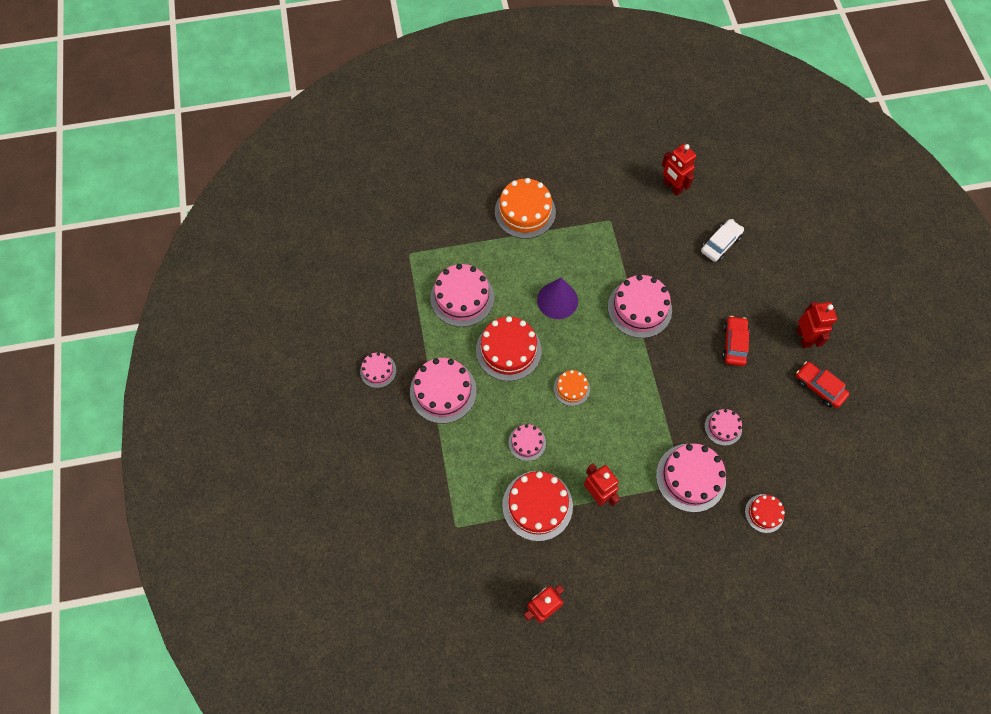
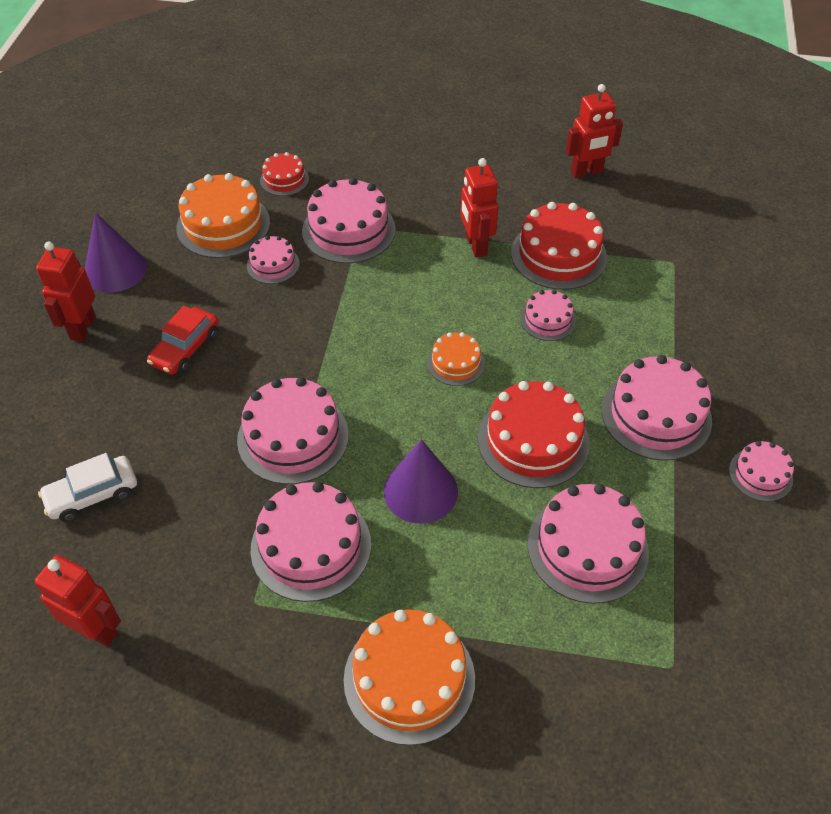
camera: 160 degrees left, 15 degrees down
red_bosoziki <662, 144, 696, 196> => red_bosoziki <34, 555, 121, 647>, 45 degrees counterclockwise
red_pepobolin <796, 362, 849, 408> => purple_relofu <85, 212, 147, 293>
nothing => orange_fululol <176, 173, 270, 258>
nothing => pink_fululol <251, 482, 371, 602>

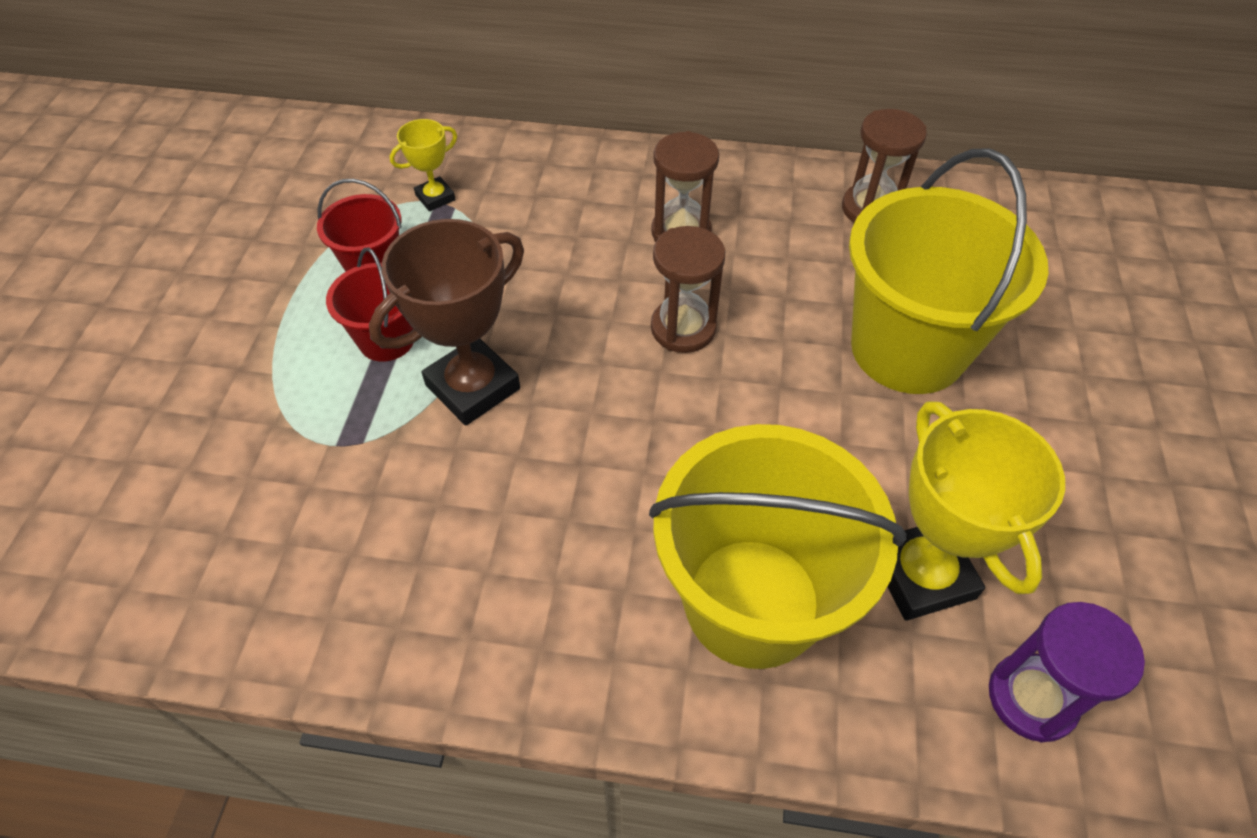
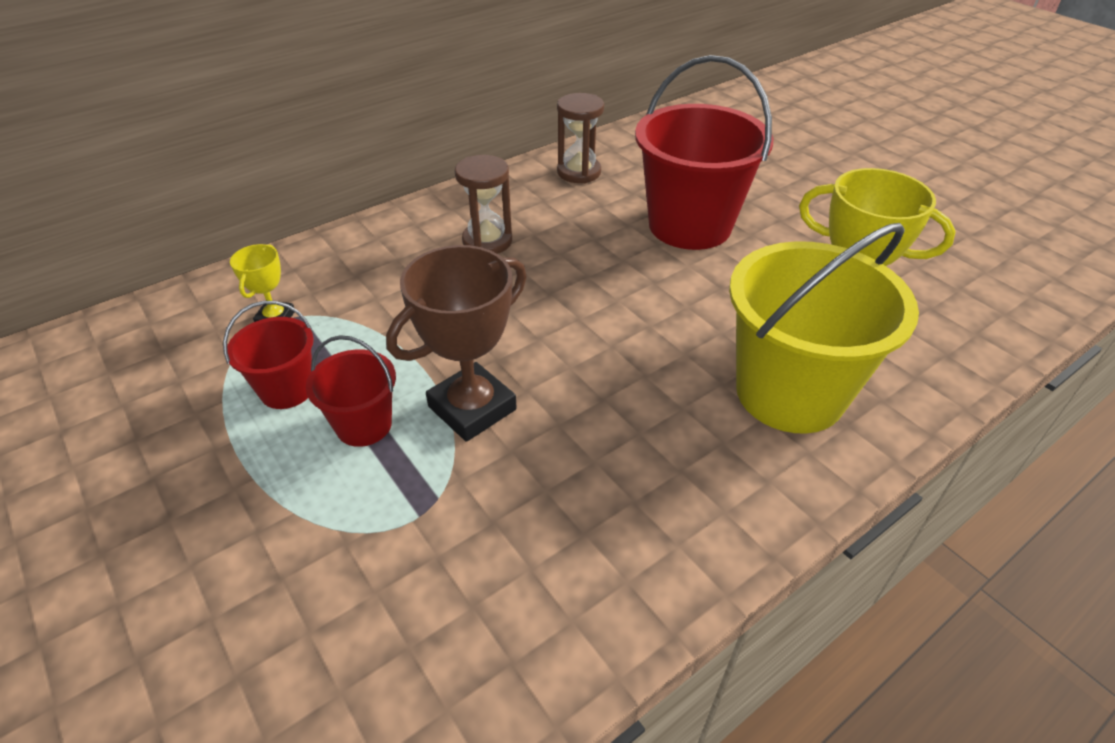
camera: 45 degrees left, 10 degrees down
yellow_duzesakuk <849, 148, 1049, 394> => red_duzesakuk <635, 55, 774, 250>
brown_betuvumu <369, 219, 524, 426> => brown_betuvumu <386, 245, 527, 442>, 45 degrees clockwise
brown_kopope <651, 226, 726, 353> => nothing
purple_kopope <989, 602, 1145, 743> => nothing

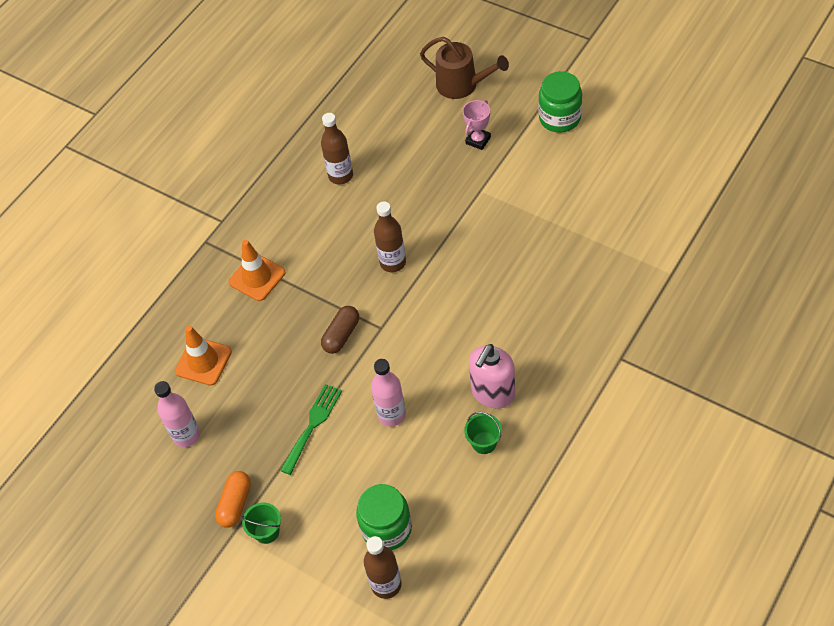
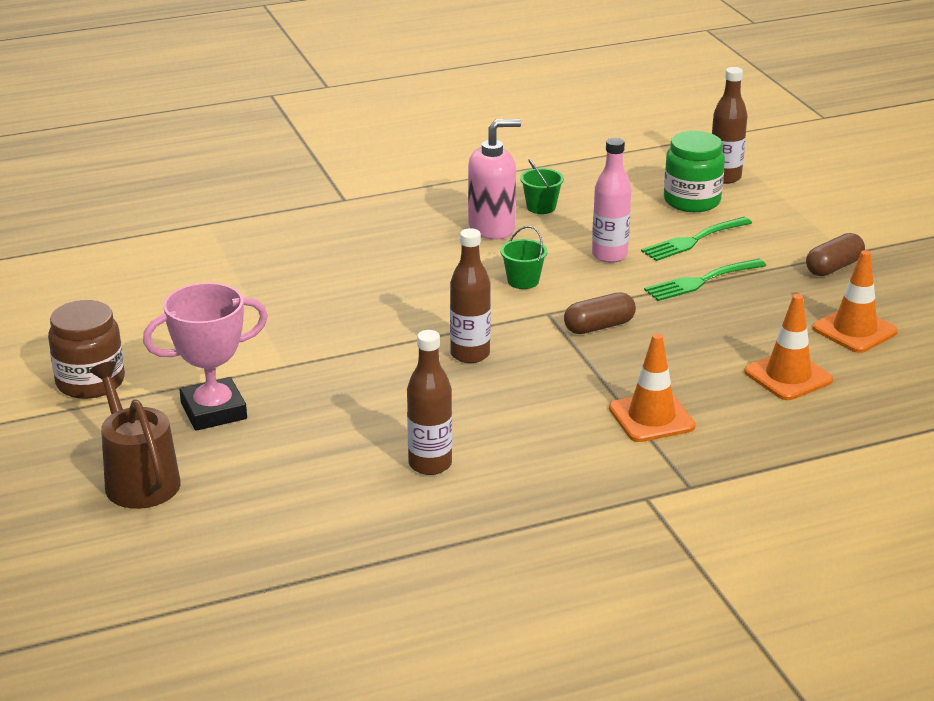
camera: 150 degrees left, 25 degrees down
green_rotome <539, 71, 582, 133> => brown_rotome <48, 300, 125, 399>
pink_betuvumu <463, 100, 491, 150> => pink_betuvumu <143, 283, 268, 431>, x1.71
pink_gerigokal <154, 381, 200, 447> => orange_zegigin <812, 250, 898, 353>
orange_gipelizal <215, 471, 251, 528> => brown_gipelizal <806, 233, 865, 276>
green_duzesakuk <242, 503, 281, 544> => green_duzesakuk <500, 226, 548, 289>, move
nothing => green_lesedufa <641, 217, 752, 261>

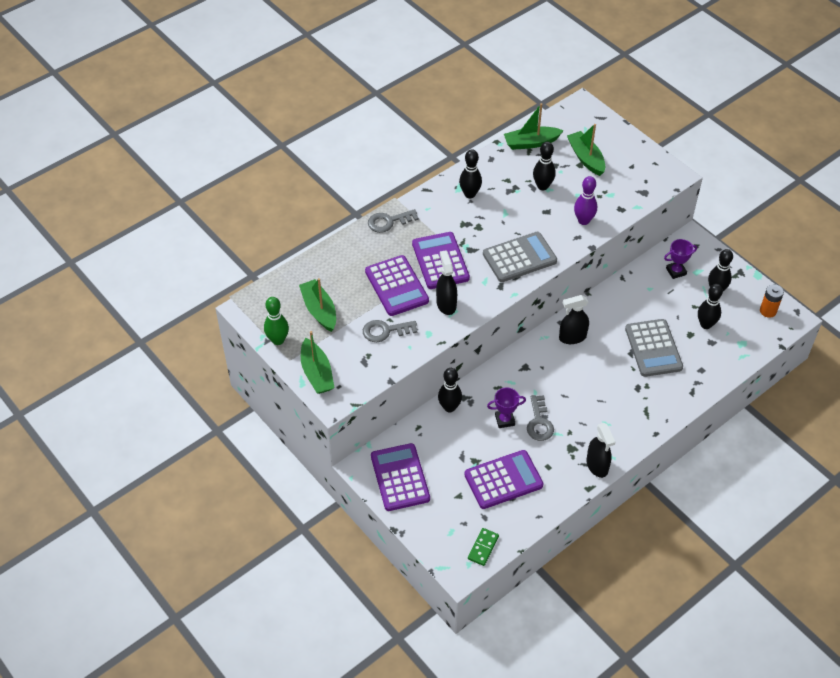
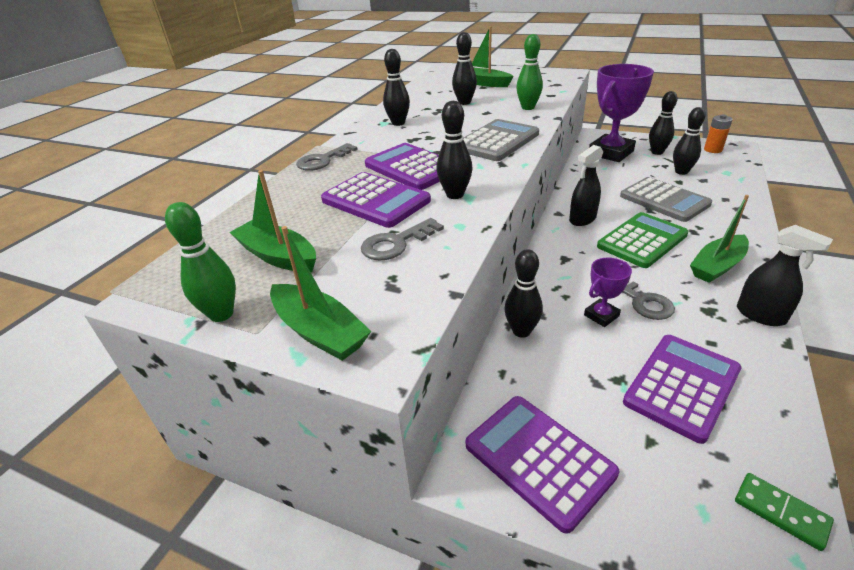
camera: 25 degrees left, 15 degrees down
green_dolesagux <504, 103, 564, 150> => green_dolesagux <690, 195, 749, 283>, move
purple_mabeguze <574, 176, 597, 225> => green_mabeguze <516, 34, 543, 110>
purple_betuvumu <664, 239, 697, 279> => purple_betuvumu <589, 64, 654, 162>, x2.14
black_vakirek <436, 250, 457, 315> => black_mabeguze <436, 101, 472, 199>
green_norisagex <468, 528, 499, 566> => green_norisagex <735, 473, 834, 551>, 45 degrees counterclockwise
nothing => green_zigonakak <597, 212, 688, 268>

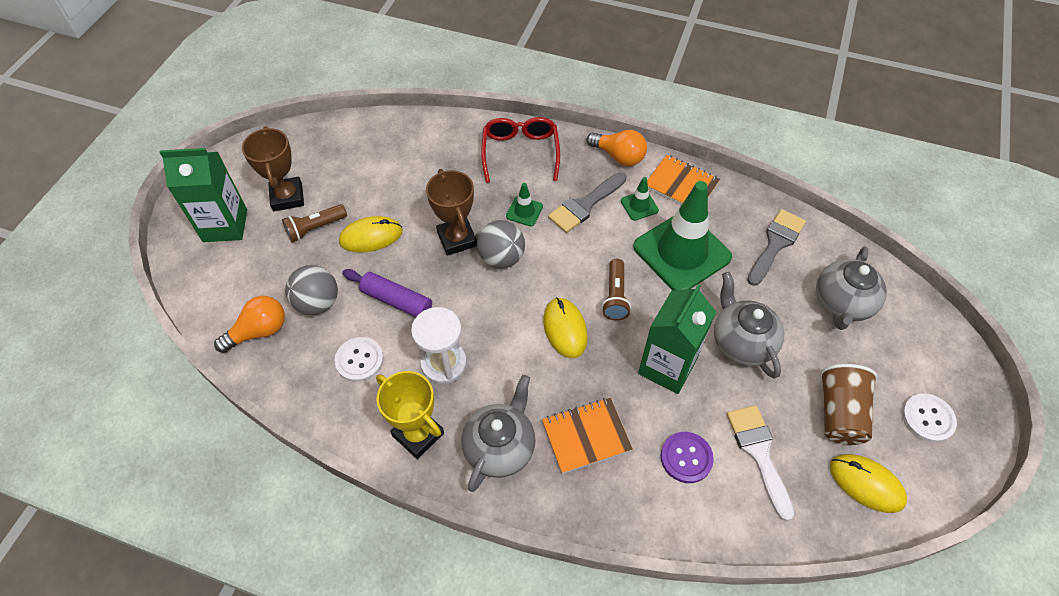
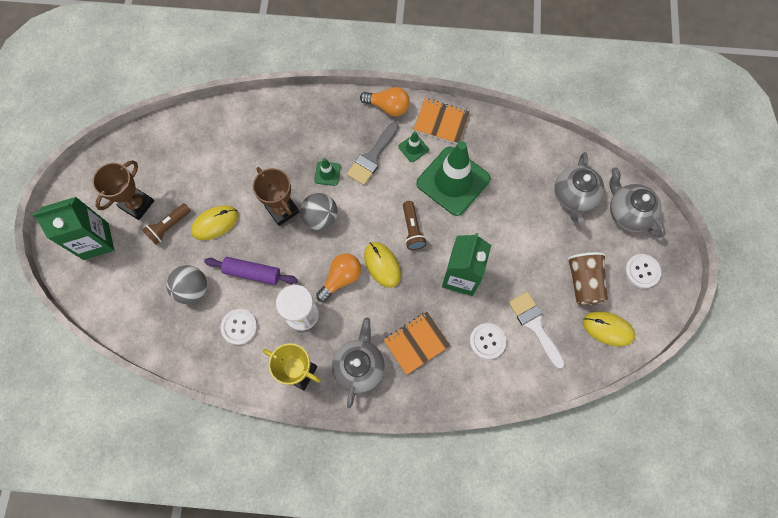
camera: 15 degrees left, 15 degrees up
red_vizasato <481, 117, 560, 183> => nothing
brown_betuvumu <242, 126, 304, 211> => brown_betuvumu <92, 160, 154, 220>, 60 degrees clockwise
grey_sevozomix <747, 209, 806, 286> => nothing
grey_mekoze <714, 272, 784, 379> => grey_mekoze <609, 167, 665, 238>, move
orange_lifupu <214, 296, 285, 353> => orange_lifupu <316, 253, 361, 302>, move
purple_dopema <661, 432, 714, 483> => white_dopema <470, 323, 506, 360>

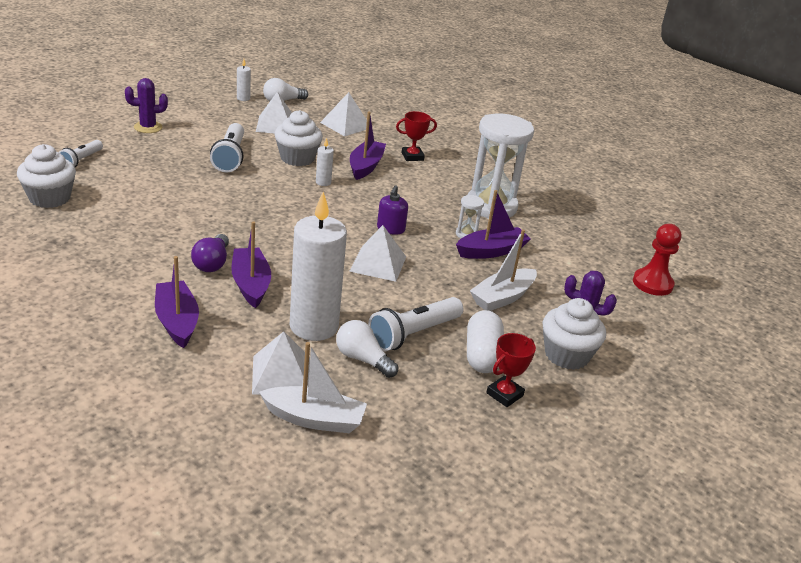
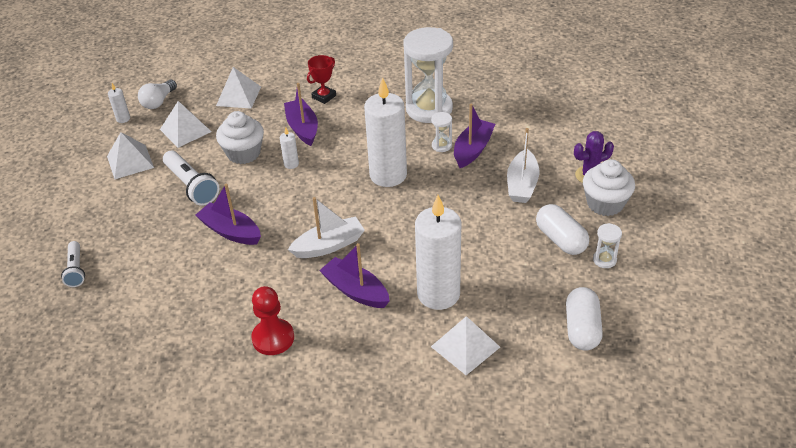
camera: 30 degrees left, 10 degrees up
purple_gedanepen <125, 78, 168, 133> => nothing
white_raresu <17, 144, 76, 208> => nothing
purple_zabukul <377, 185, 408, 235> => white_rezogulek <364, 78, 407, 187>
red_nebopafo <633, 224, 681, 296> => red_nebopafo <251, 286, 294, 355>, move
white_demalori <349, 225, 406, 282> => white_demalori <107, 132, 154, 180>, move
purple_lifupu <191, 234, 229, 272> => nothing
purple_dolesagux <155, 256, 199, 348> => purple_dolesagux <195, 184, 261, 245>, move
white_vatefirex <368, 297, 463, 351> => nothing
white_lifupu <336, 320, 398, 378> => nothing
red_betuvumu <486, 333, 536, 407> => white_kopope <593, 223, 622, 268>
white_dolesagux <259, 342, 367, 433> => white_dolesagux <288, 197, 365, 258>, move
nothing => white_gipelizal <566, 287, 603, 351>

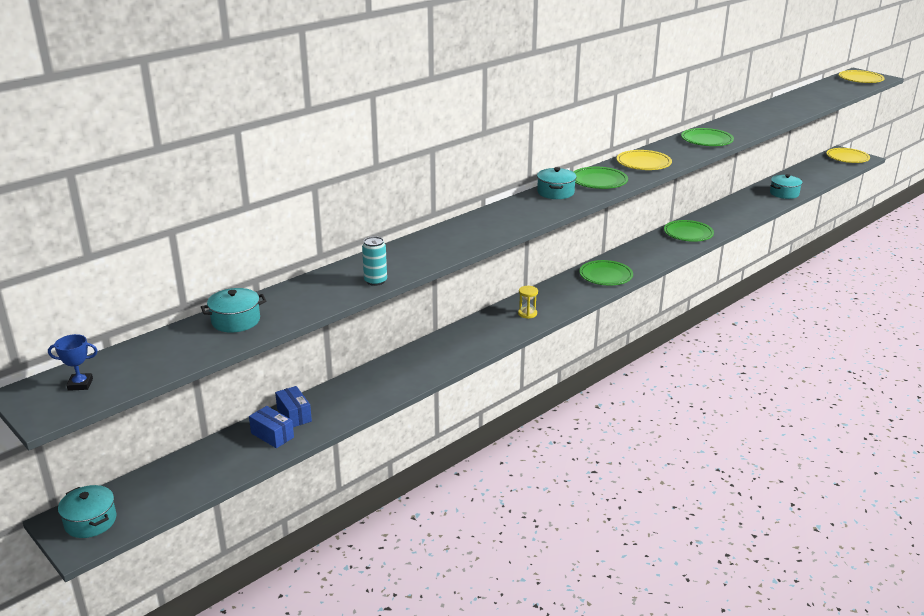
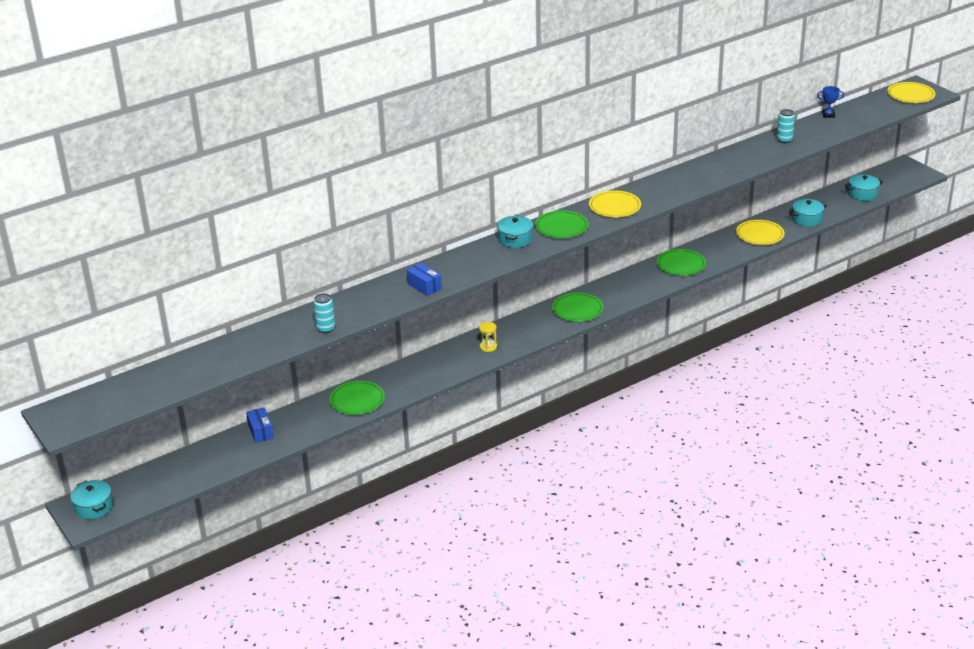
camera: 10 degrees right, 5 degrees up
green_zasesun <681, 128, 734, 146> => green_zasesun <330, 381, 385, 415>, move
yellow_zasesun <826, 148, 870, 163> => yellow_zasesun <736, 220, 785, 245>, move
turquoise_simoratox <201, 288, 266, 333> => turquoise_simoratox <845, 174, 883, 201>, move
blue_betuvumu <48, 334, 98, 391> => blue_betuvumu <817, 86, 844, 118>, move
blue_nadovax <249, 406, 294, 448> => blue_nadovax <407, 263, 442, 296>, move
nothing => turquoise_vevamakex <777, 109, 795, 143>

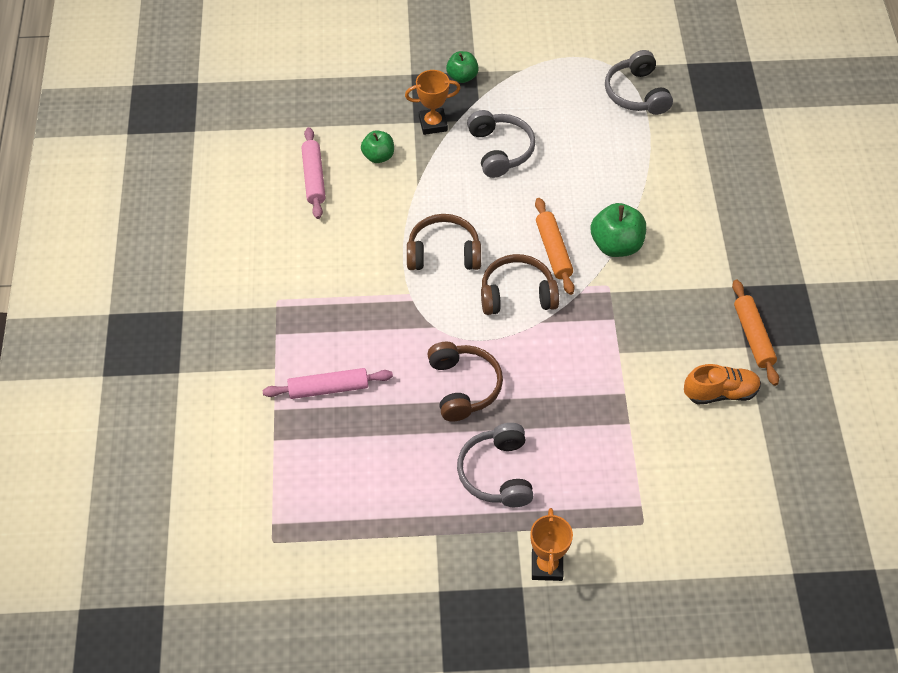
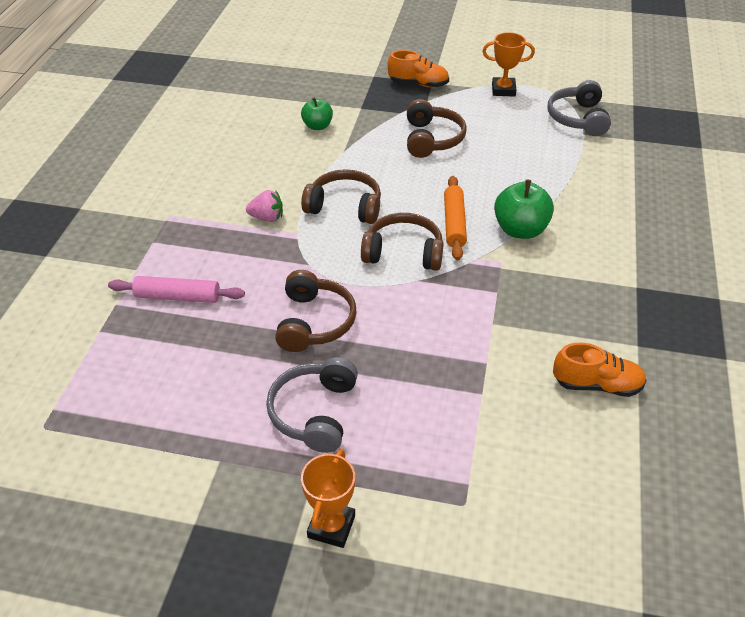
camera: 15 degrees right, 10 degrees down
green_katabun <446, 51, 479, 83> => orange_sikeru <387, 50, 449, 88>
orange_betuvumu <405, 70, 461, 135> => orange_betuvumu <483, 32, 535, 97>, move
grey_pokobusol <467, 110, 536, 178> => brown_pokobusol <407, 99, 467, 158>
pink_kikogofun <301, 127, 325, 219> => nothing
orange_kikogofun <732, 280, 779, 386> => nothing
nothing => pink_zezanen <246, 190, 283, 222>

